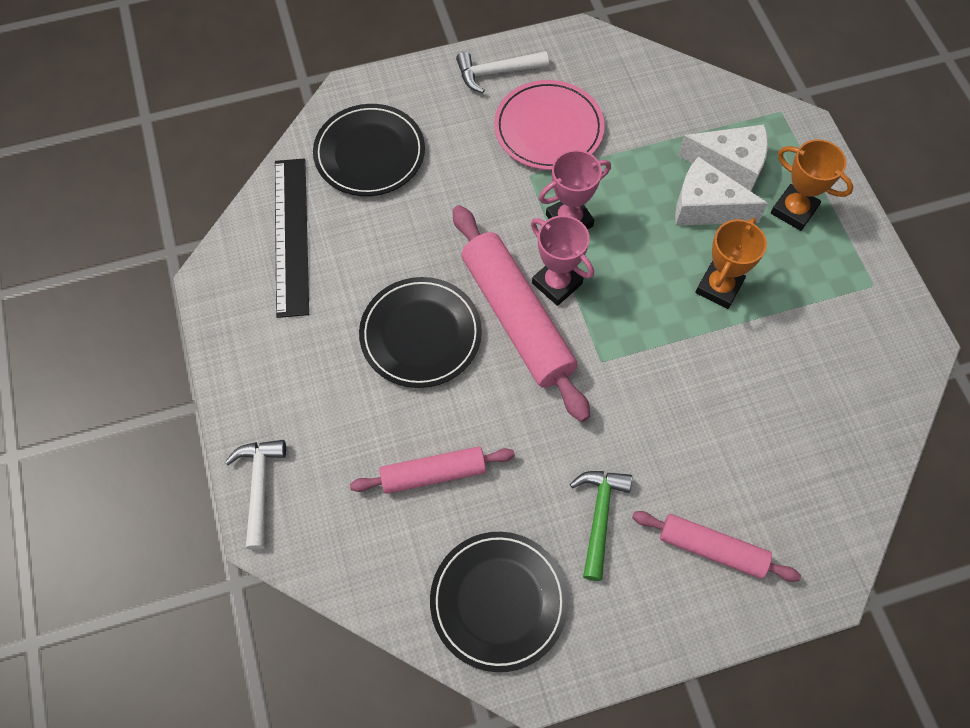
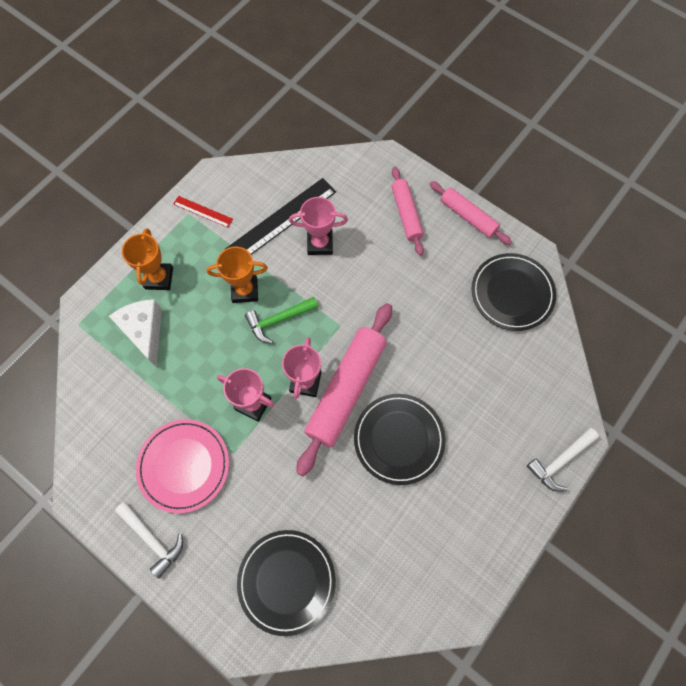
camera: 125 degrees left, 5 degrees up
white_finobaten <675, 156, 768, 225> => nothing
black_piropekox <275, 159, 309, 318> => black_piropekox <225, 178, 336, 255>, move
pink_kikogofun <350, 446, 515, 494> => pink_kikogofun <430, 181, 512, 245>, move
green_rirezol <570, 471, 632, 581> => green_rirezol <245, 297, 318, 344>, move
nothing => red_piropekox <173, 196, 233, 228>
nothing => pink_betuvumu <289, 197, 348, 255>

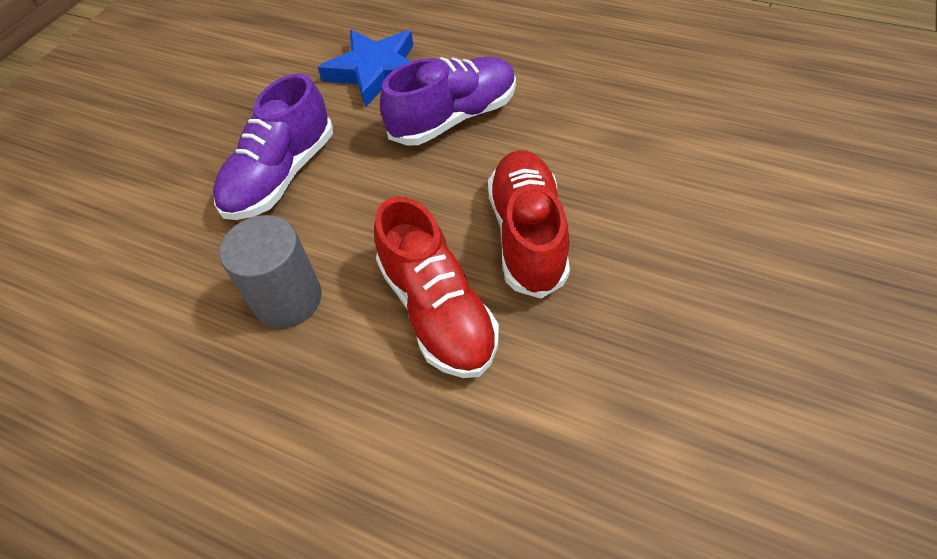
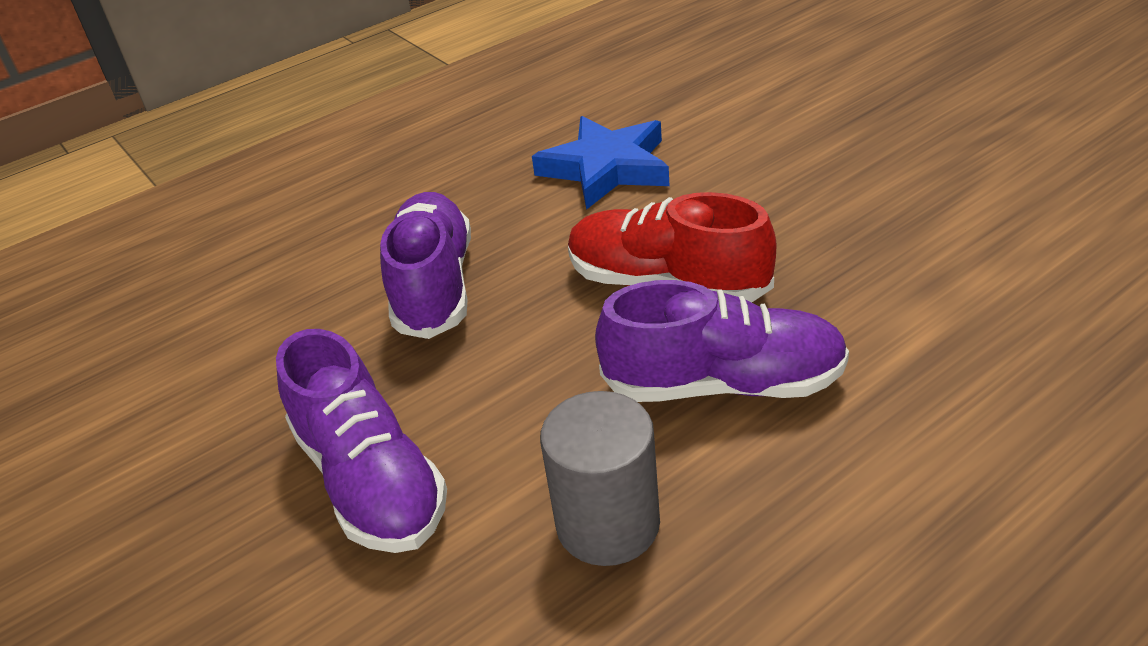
camera: 60 degrees left, 15 degrees down
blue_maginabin <318, 30, 413, 108> => blue_maginabin <532, 116, 670, 210>, move
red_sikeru <374, 196, 499, 378> => purple_sikeru <595, 280, 849, 402>

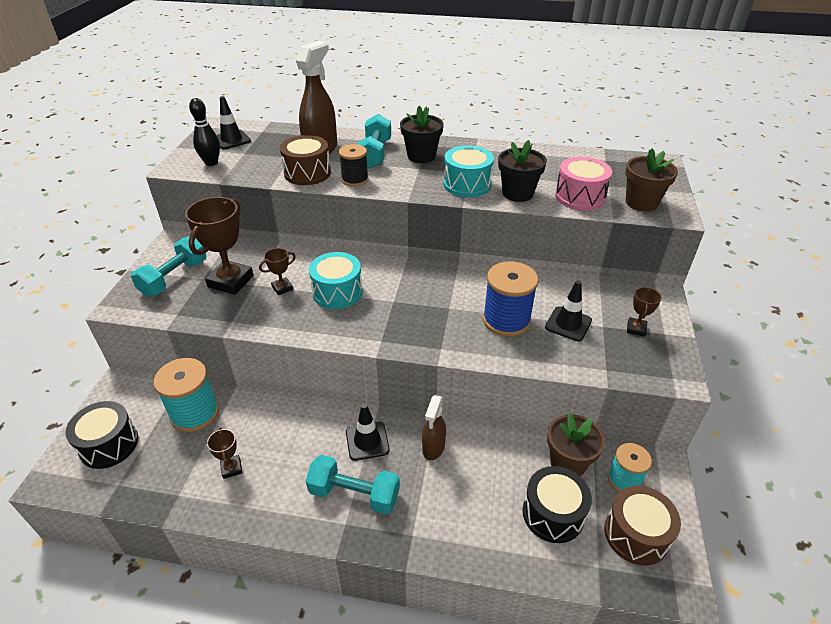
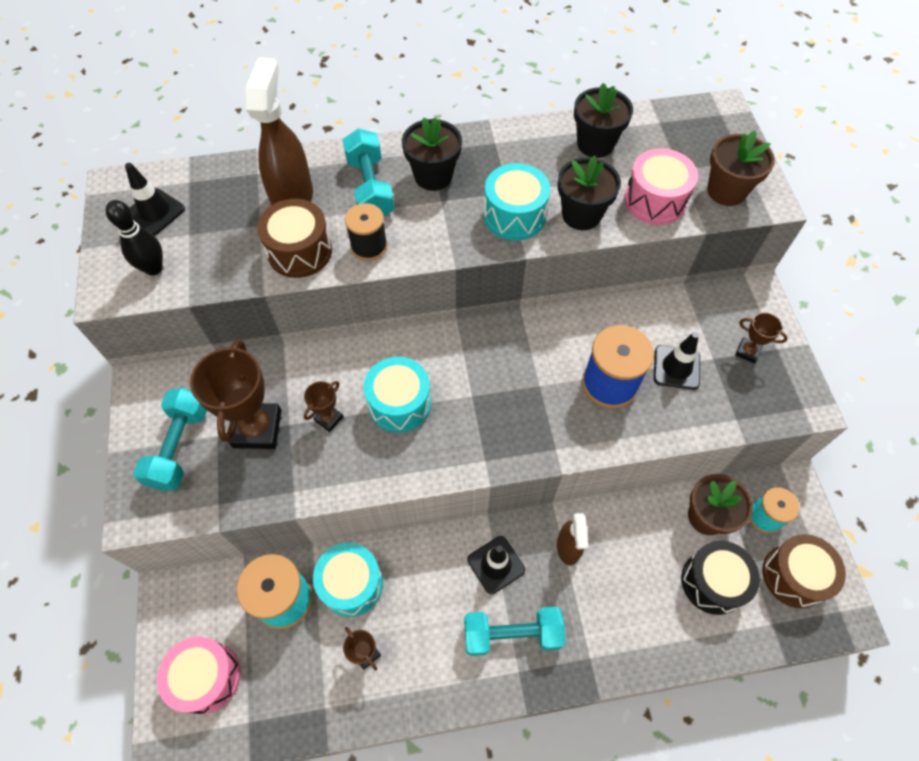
camera: 20 degrees left, 20 degrees up
brown_betuvumu <627, 287, 662, 337> => brown_betuvumu <735, 312, 787, 363>, 60 degrees counterclockwise
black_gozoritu <66, 401, 138, 469> => pink_gozoritu <157, 637, 241, 714>
nothing => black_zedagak <574, 83, 633, 158>
nothing => turquoise_gozoritu <313, 543, 383, 617>

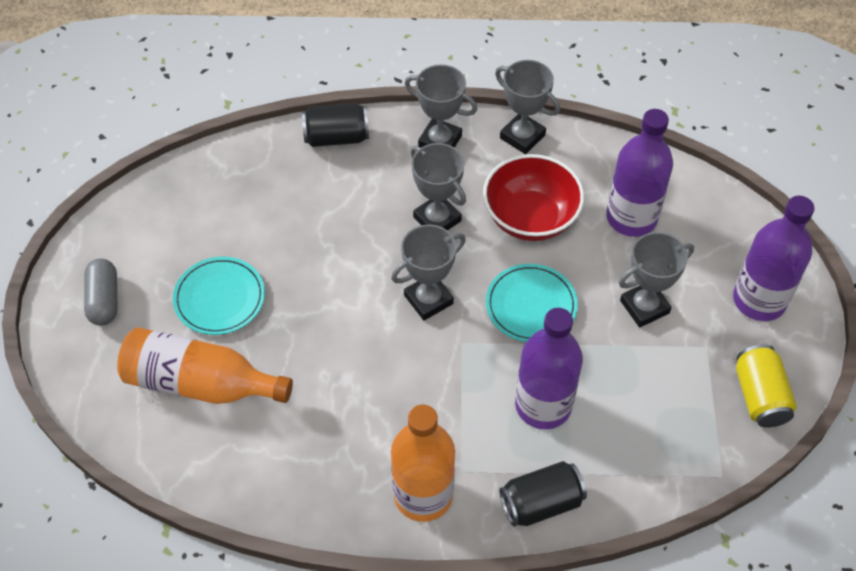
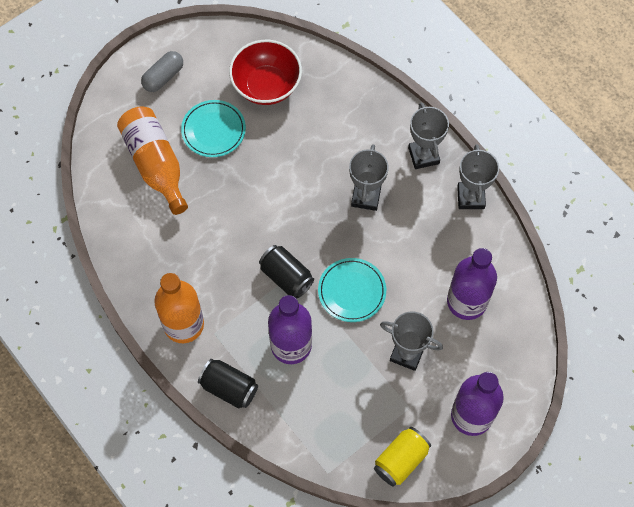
camera: 50 degrees right, 10 degrees up
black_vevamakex <302, 103, 369, 147> => black_vevamakex <259, 245, 314, 299>, move
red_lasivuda <483, 154, 584, 241> => red_lasivuda <229, 40, 302, 105>, move
grey_betuvumu <391, 225, 466, 320> => nothing

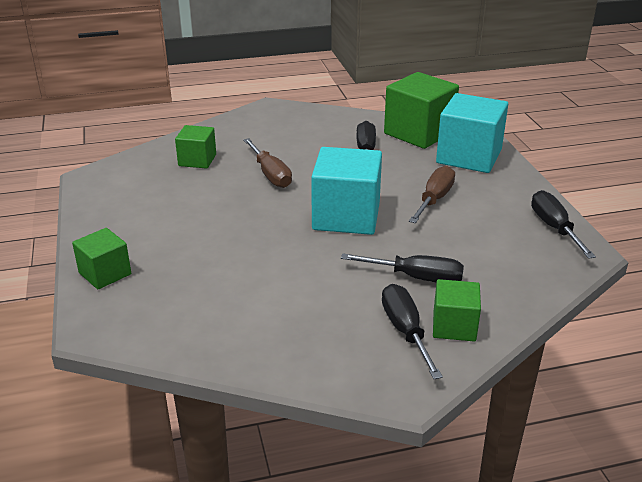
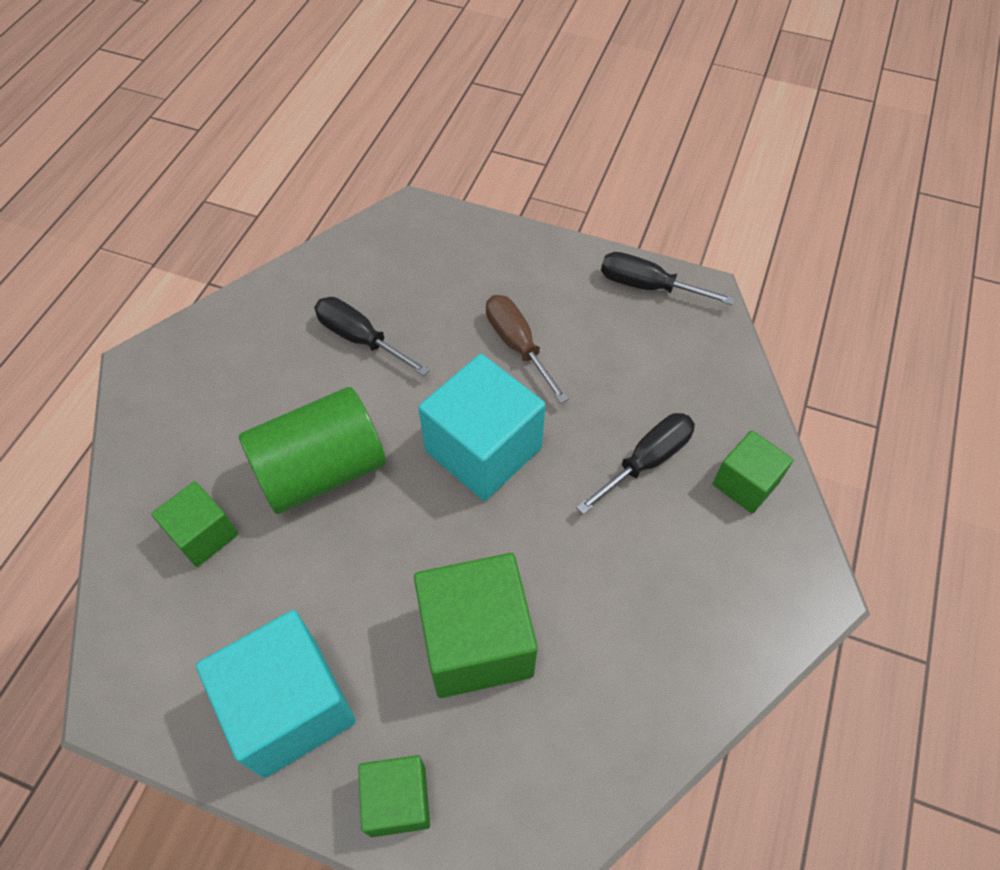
camera: 55 degrees left, 25 degrees up
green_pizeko <384, 72, 459, 149> => green_pizeko <414, 553, 538, 698>, move
turquoise_pizeko <436, 93, 508, 173> => turquoise_pizeko <196, 610, 356, 778>, move
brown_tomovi <243, 138, 292, 188> => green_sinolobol <239, 387, 386, 514>
black_tomovi <382, 284, 443, 379> => nothing

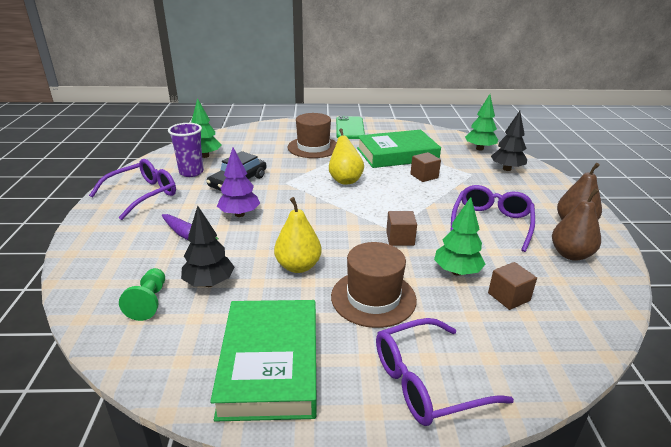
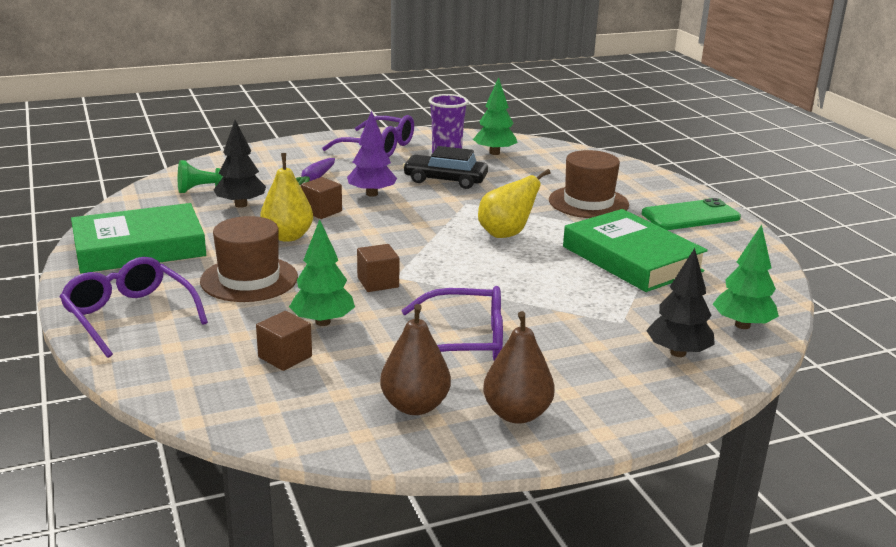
camera: 70 degrees right, 5 degrees down
brown_pizeko <410, 152, 441, 182> => brown_pizeko <301, 177, 342, 219>, move

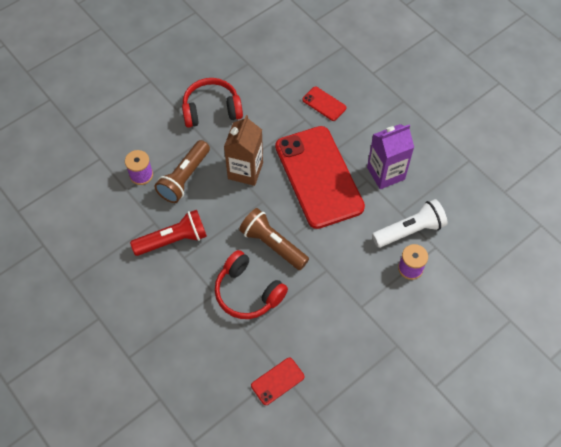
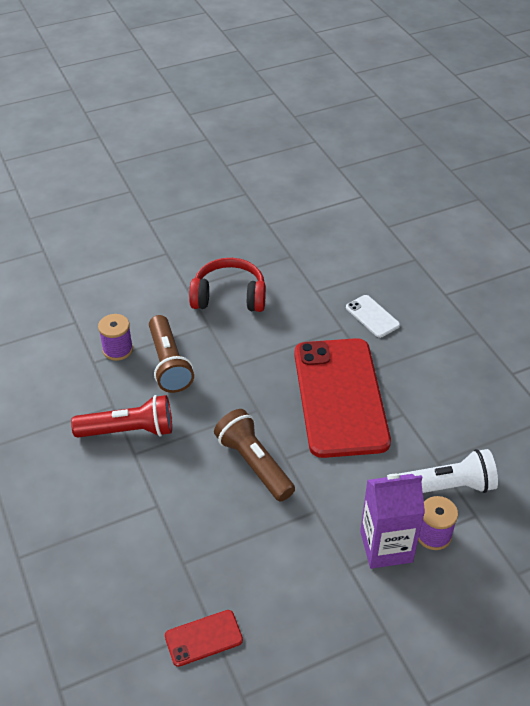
camera: 15 degrees right, 15 degrees down
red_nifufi <302, 87, 346, 121> => white_nifufi <346, 295, 400, 338>
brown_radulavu <224, 115, 263, 186> => nothing
purple_radulavu <367, 124, 414, 189> => purple_radulavu <360, 474, 425, 569>, move
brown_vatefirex <154, 140, 210, 203> => brown_vatefirex <149, 315, 194, 393>, 60 degrees counterclockwise
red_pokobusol <215, 250, 288, 319> => nothing

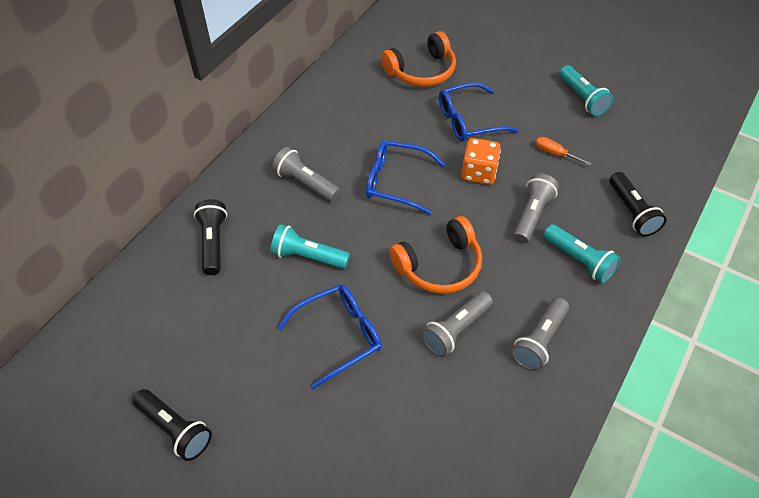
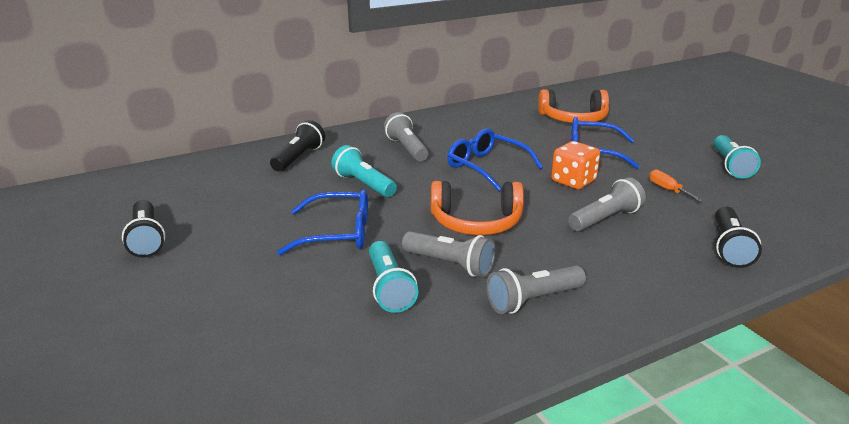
camera: 30 degrees right, 25 degrees down
turquoise_vatefirex <543, 224, 621, 284> => turquoise_vatefirex <369, 241, 418, 313>, move
grey_vatefirex <421, 291, 493, 357> => grey_vatefirex <402, 231, 496, 277>, 135 degrees counterclockwise

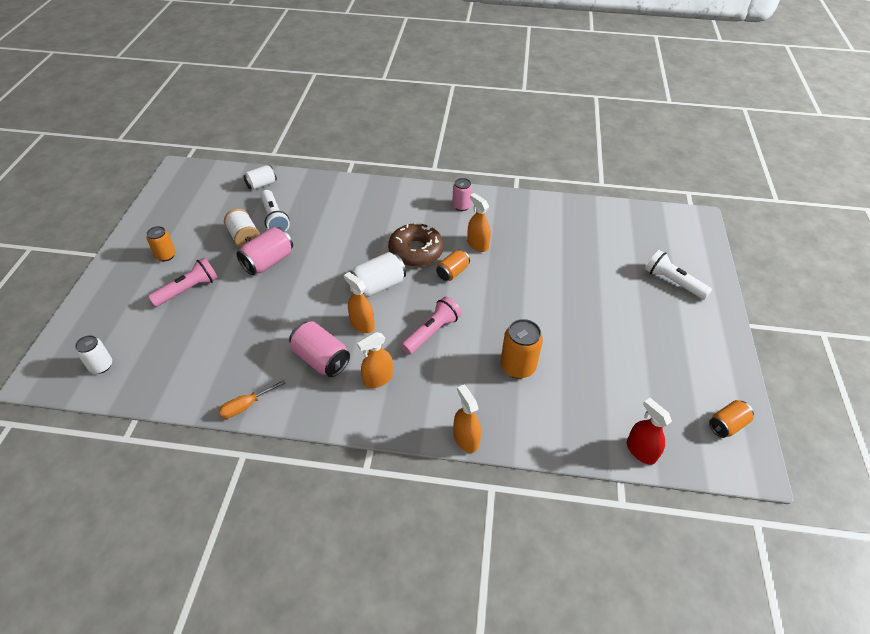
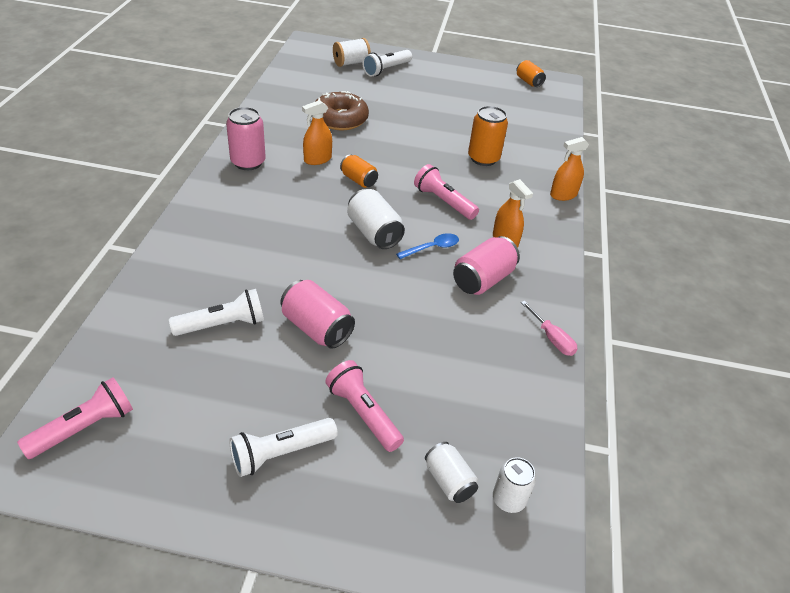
camera: 90 degrees left, 5 degrees down
white_vevamakex <243, 165, 277, 190> => white_vevamakex <425, 442, 478, 503>, move
pink_vevamakex <452, 178, 472, 211> => pink_vevamakex <226, 107, 266, 170>, x1.54
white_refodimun <224, 208, 260, 248> => white_refodimun <333, 38, 371, 67>, move
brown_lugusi <388, 223, 444, 267> => brown_lugusi <315, 91, 369, 130>, move
orange_vevamakex <147, 226, 176, 261> => white_vatefirex <229, 418, 338, 477>
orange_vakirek <344, 272, 375, 333> => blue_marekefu <396, 233, 459, 259>
orange_tomovi <218, 380, 285, 419> => pink_tomovi <521, 301, 577, 356>
red_vakirek <627, 398, 672, 465> => nothing
nothing => pink_vatefirex <17, 377, 133, 459>

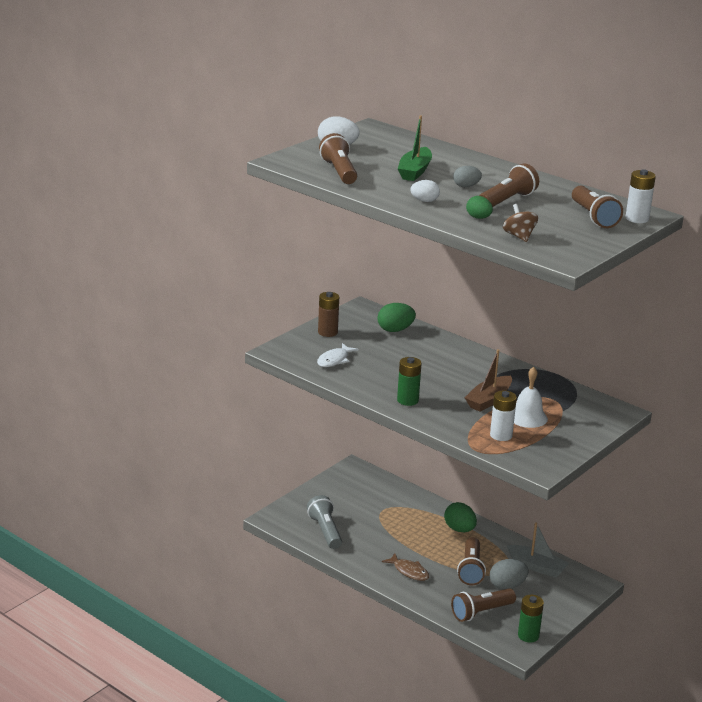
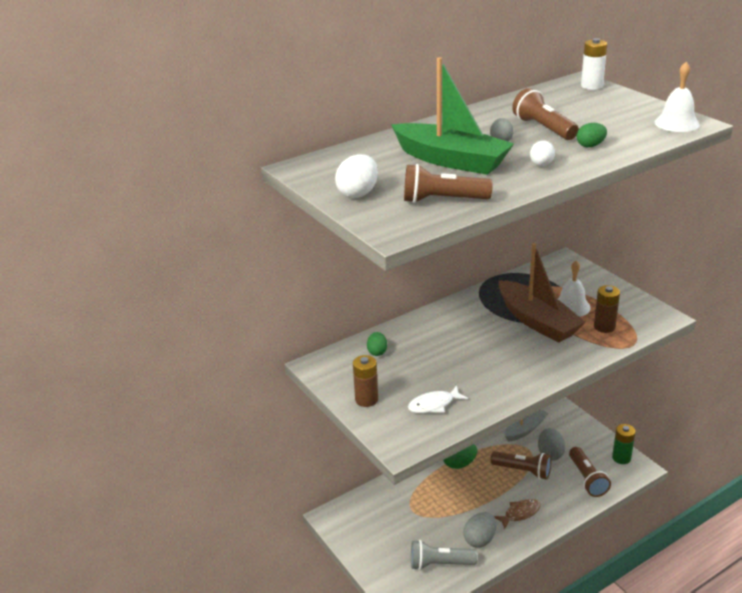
camera: 70 degrees left, 5 degrees up
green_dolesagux <398, 115, 432, 181> => green_dolesagux <391, 57, 514, 175>, x1.60
brown_vatefirex <572, 186, 623, 228> => nothing
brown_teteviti <503, 204, 538, 242> => nothing
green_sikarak <377, 303, 416, 332> => green_sikarak <367, 332, 387, 356>, x0.65
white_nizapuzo <317, 343, 359, 367> => white_nizapuzo <408, 385, 468, 413>, 105 degrees clockwise
brown_dolesagux <465, 349, 512, 412> => brown_dolesagux <499, 243, 585, 343>, x1.60
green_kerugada <397, 357, 422, 406> => nothing
white_kerugada <490, 391, 517, 441> => brown_kerugada <594, 285, 620, 333>
nothing => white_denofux <654, 62, 700, 132>
nothing => grey_sikarak <464, 512, 496, 548>

